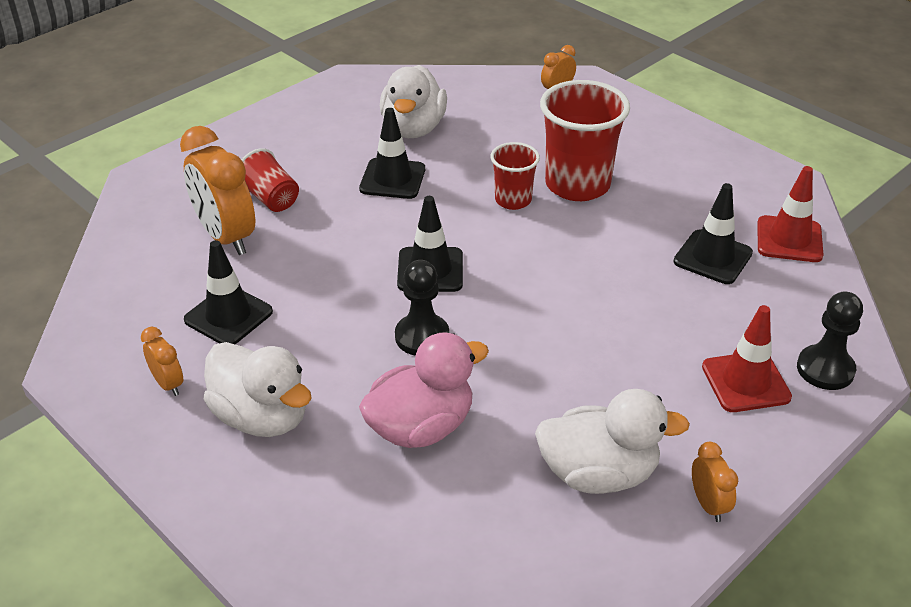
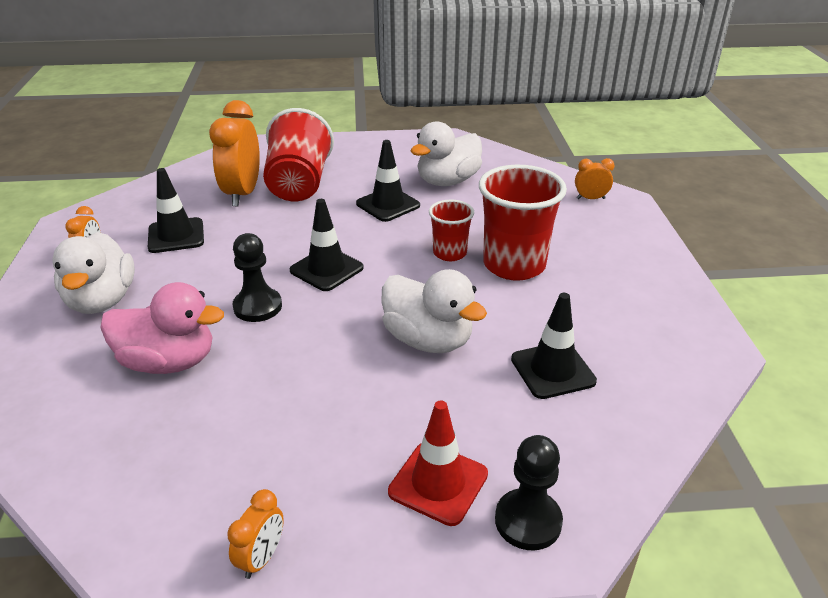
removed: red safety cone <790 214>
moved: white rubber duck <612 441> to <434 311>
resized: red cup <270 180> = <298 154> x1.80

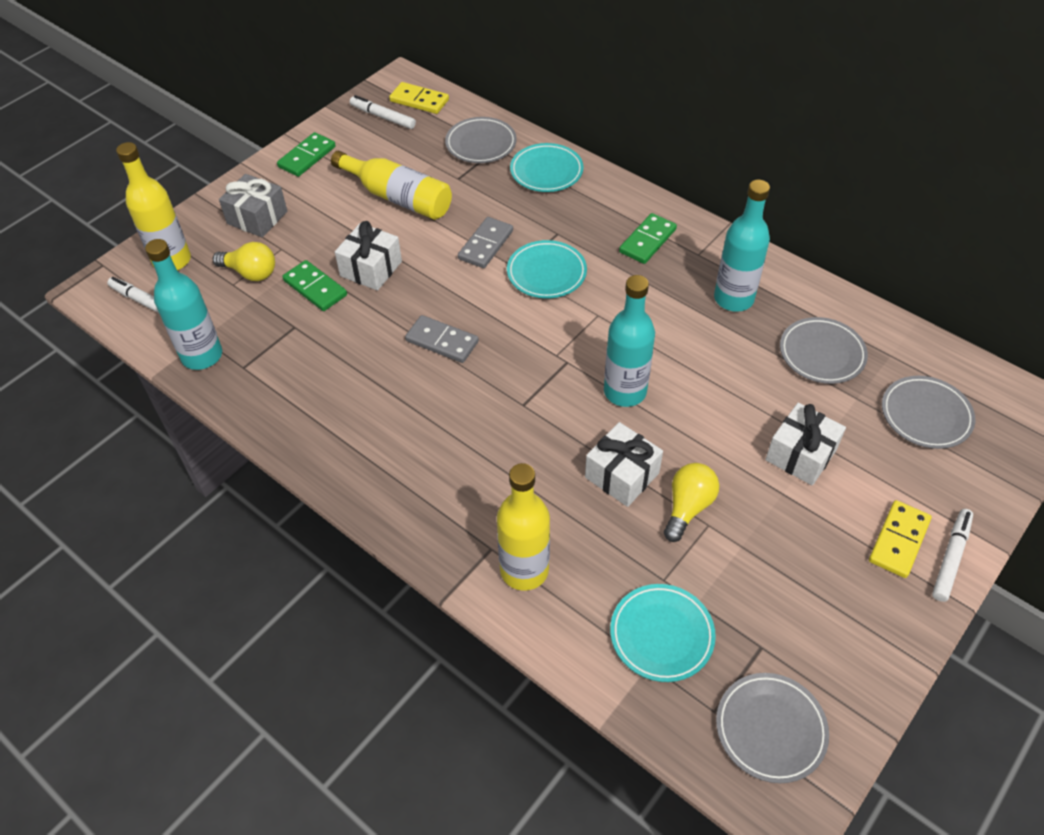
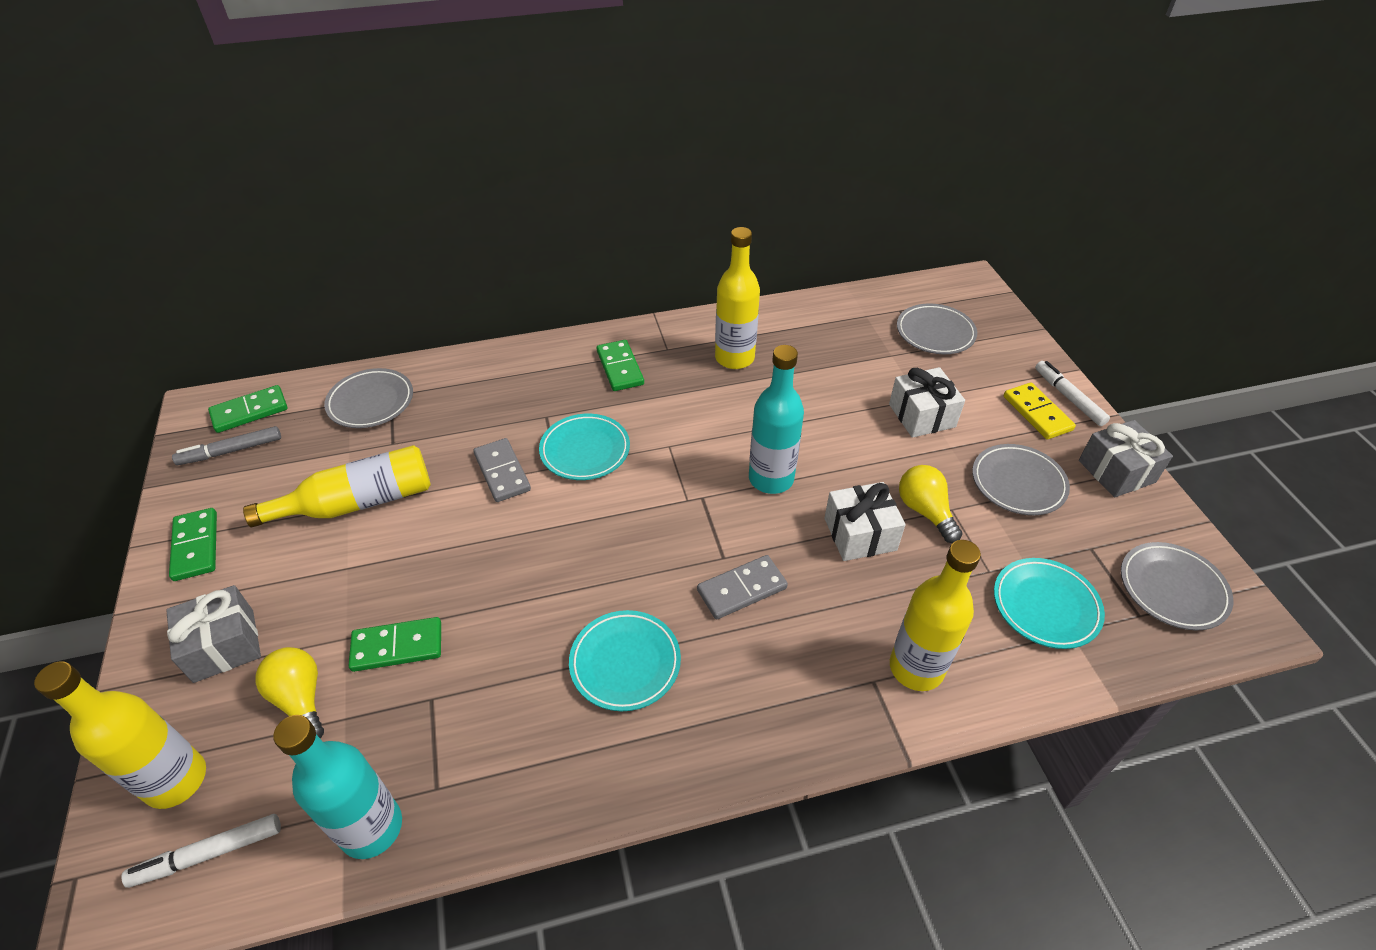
removed: white wrapped gift <368 256>
added: gray wrapped gift <1126 458>
moved: gray domino tile <442 339> to <742 587>; turquoise flat dish <547 167> to <625 660>; gray flat dish <824 350> to <1021 479>
recoloured: white felt pen <383 112> to gray felt pen <226 445>; yellow domino tile <419 98> to emerald domino tile <248 409>; turquoise flask <742 246> to yellow flask <737 298>
turned: yellow bulb <244 261> = <290 693> 90 degrees counterclockwise

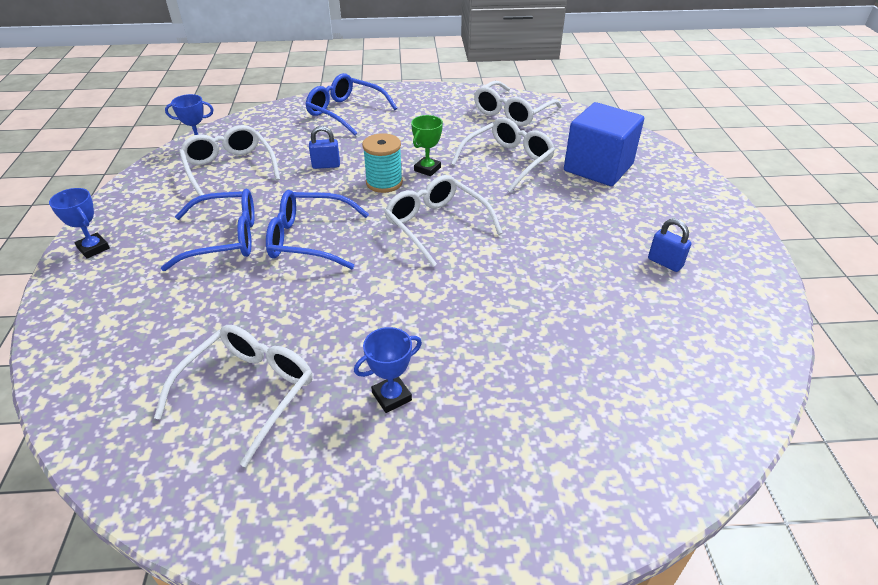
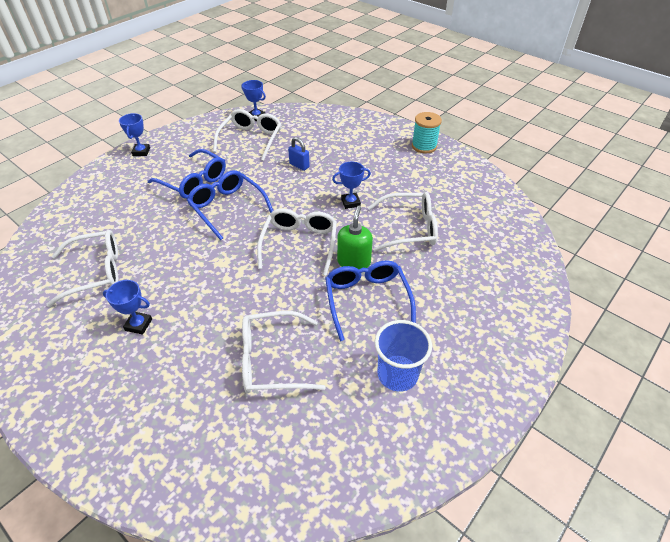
removed: cobalt cube <604 144>
added: emerald soap dispenser <355 237>
moved: cobalt glasses <351 104> to <370 300>; turquoise reel of thread <382 163> to <427 133>; white glasses <518 103> to <284 352>
replaced: cobalt small lock <669 245> to cobalt cup <403 356>
recoloured: emerald trophy <427 145> to cobalt trophy <351 185>

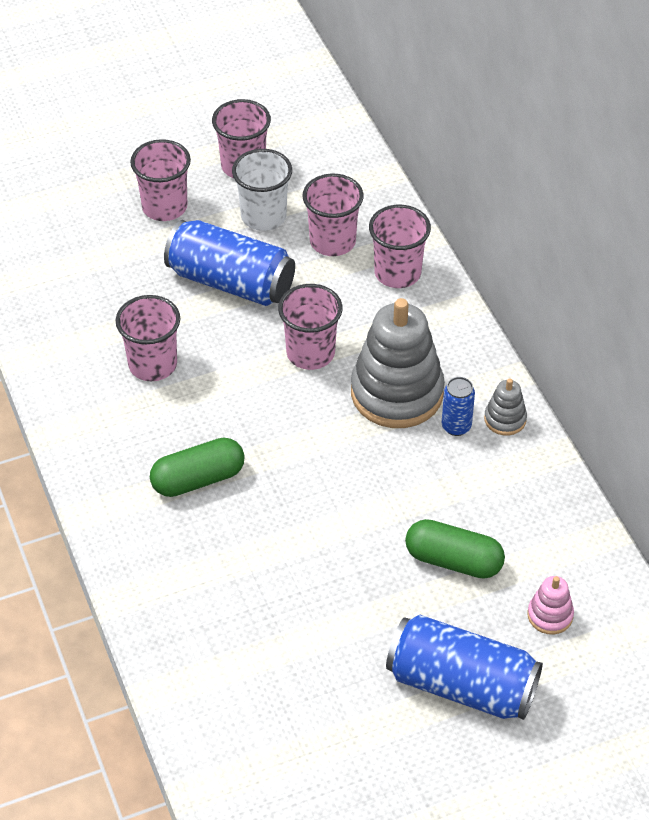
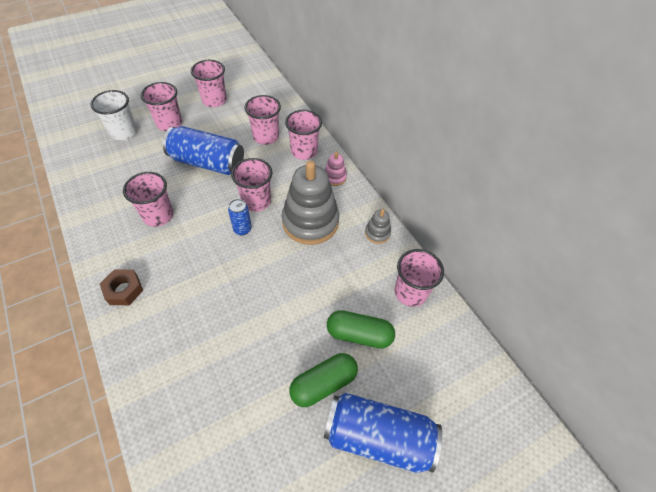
added: dark brown hexagon nut <121 287>; pink cup <419 278>
moved: emerald capsule <197 467> to <323 380>; white cup <262 190> to <114 115>; cobalt can <458 406> to <240 217>; pink stacking toy <551 605> to <336 169>

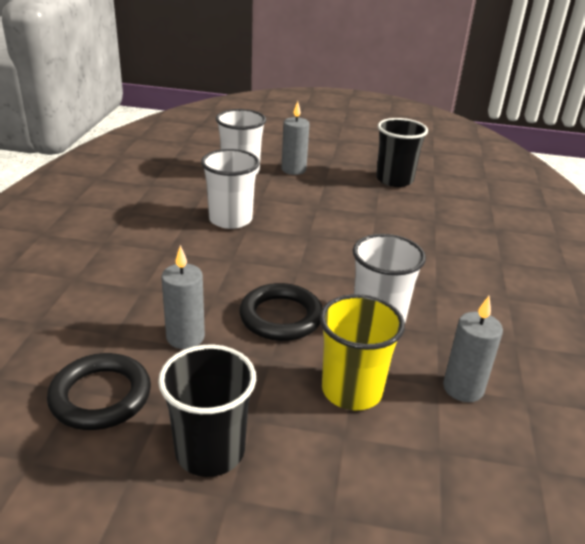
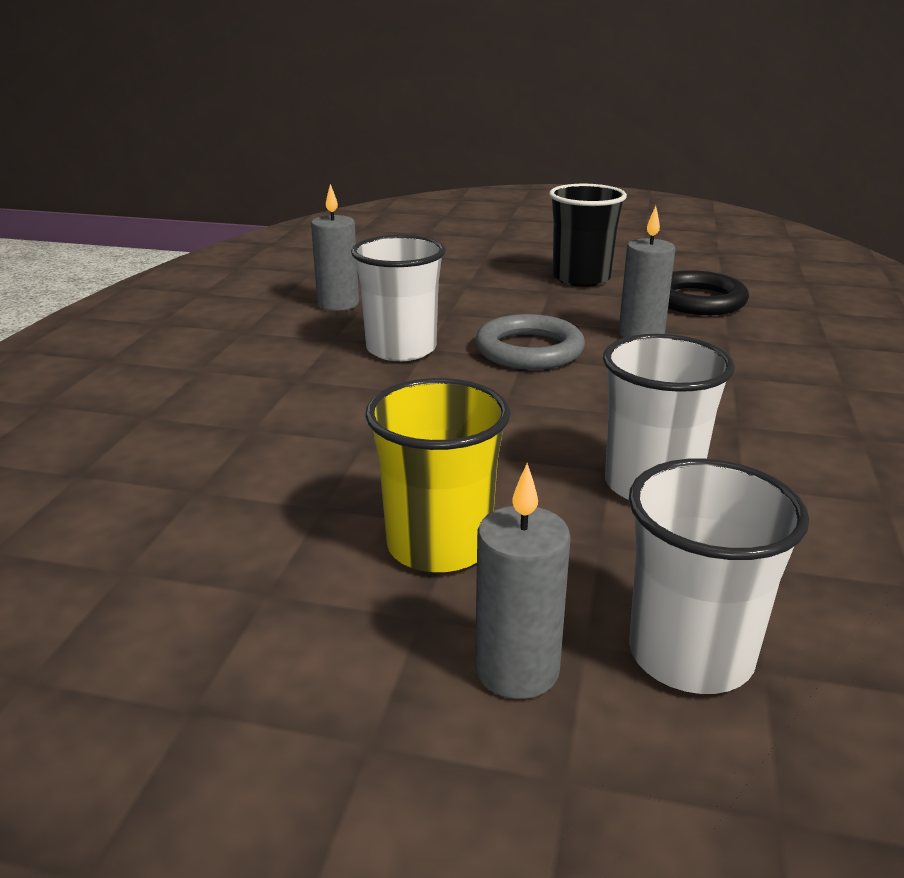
removed: jet-black cup <402 152>
moved: yellow cup <362 352> to <438 475>
recoloured: jet-black torus <281 312> to gray torus <530 342>

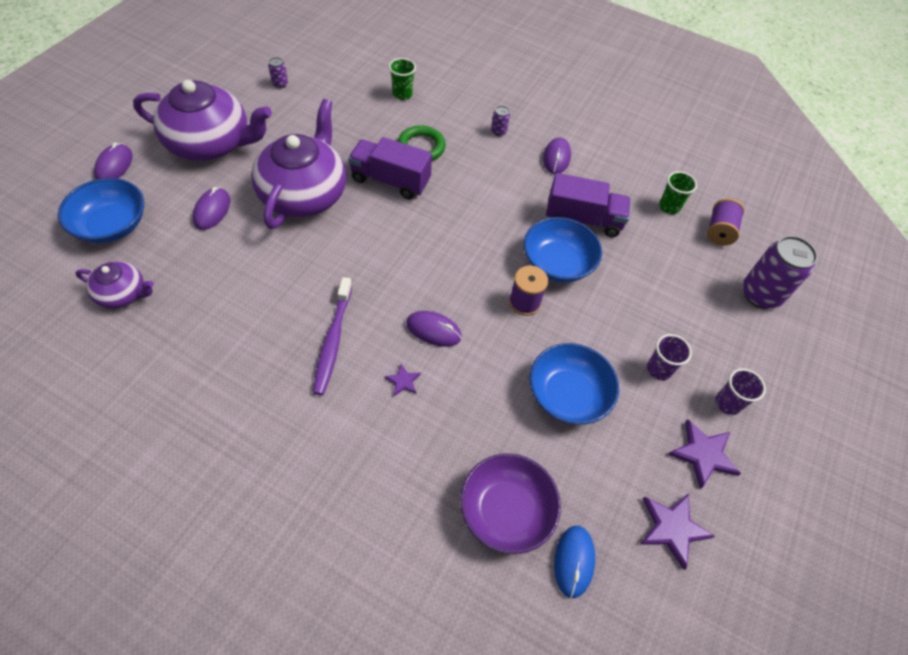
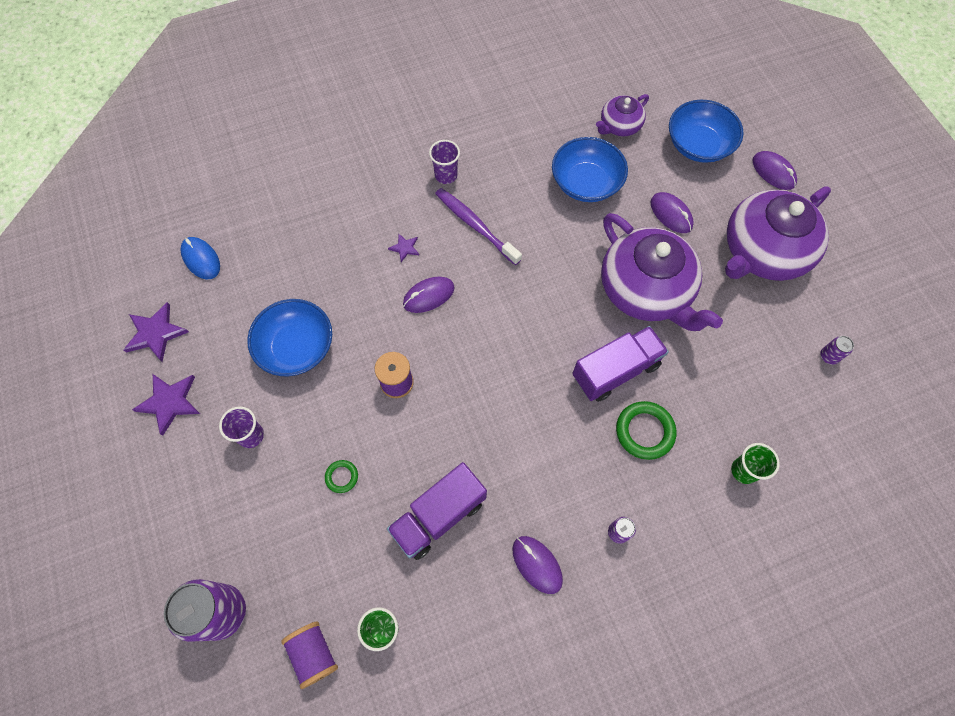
removed: royal purple bowl <510 503>
added: emerald torus <341 476>
moved: cobalt bowl <563 249> to <590 169>; royal purple cup <741 391> to <444 162>

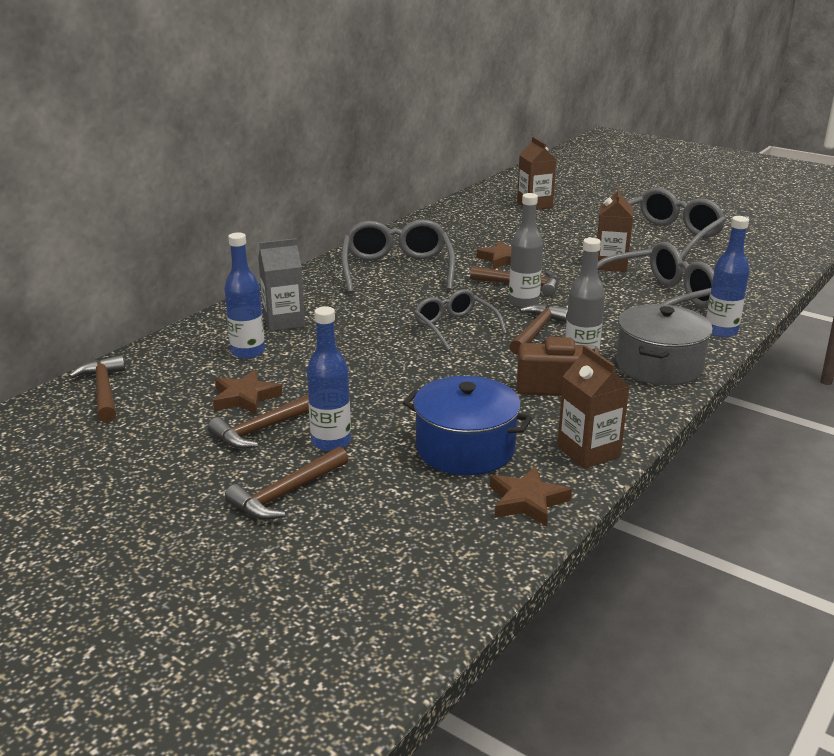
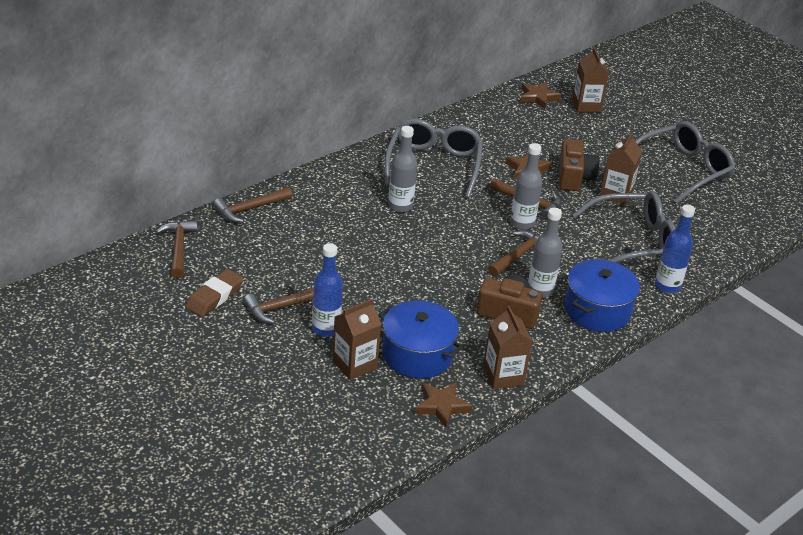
removed: cobalt flask <244 295>; gray juice carton <281 284>; gray glasses <460 320>
added: dark brown eraser <214 293>; dark brown juice carton <357 339>; gray flask <402 169>; dark brown camera <579 165>
moved: dark brown five-pointed star <247 392> to <541 95>; dark brown carpenter's hammer <286 483> to <252 205>
recoloured: gray cooking pot <664 345> to cobalt cooking pot <602 295>

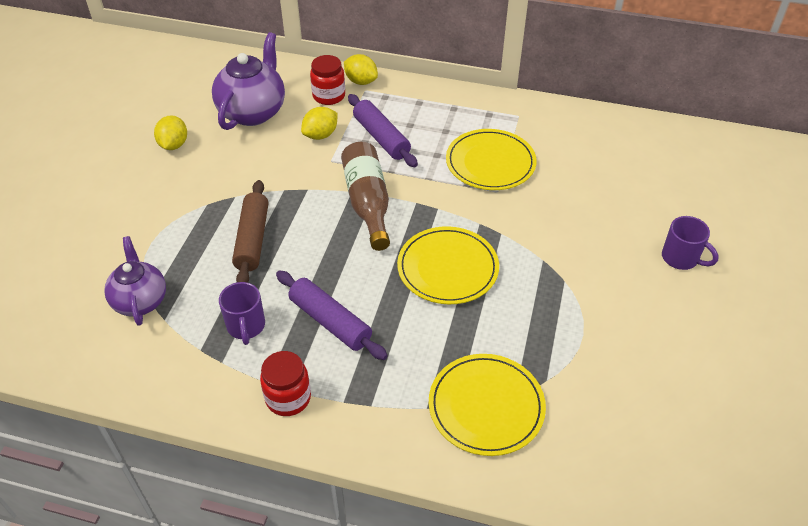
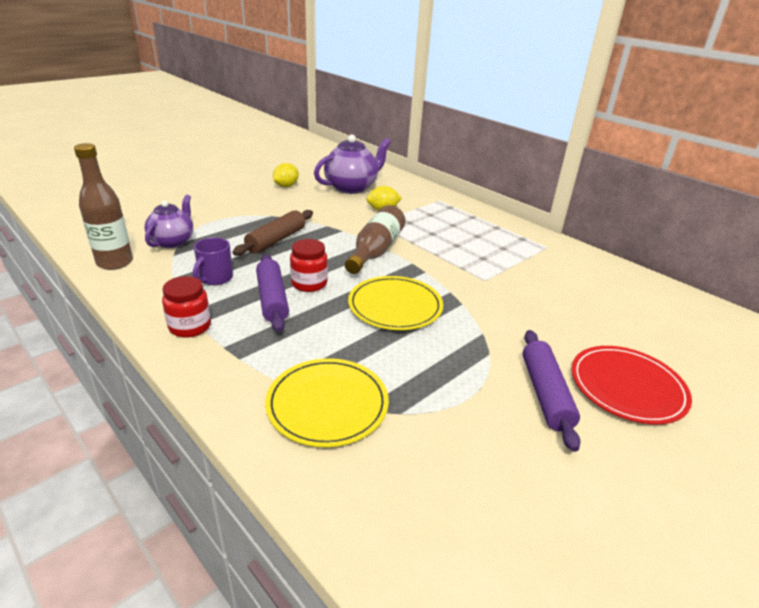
removed: yellow lemon <361 69>; yellow flat dish <491 159>
added: dark brown flask <103 206>
moved: red preserve jar <327 80> to <309 265>; royal purple rolling pin <383 130> to <551 391>
replaced: royal purple coffee mug <690 243> to red flat dish <631 385>

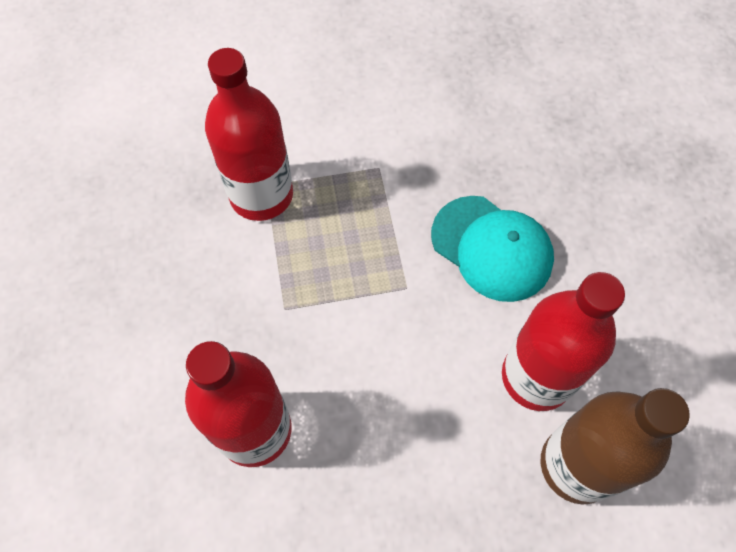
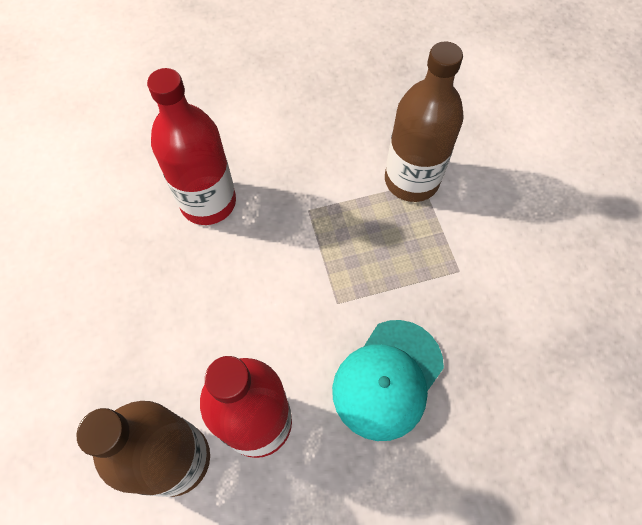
recoloured: red flask <249 134> to dark brown flask <424 121>

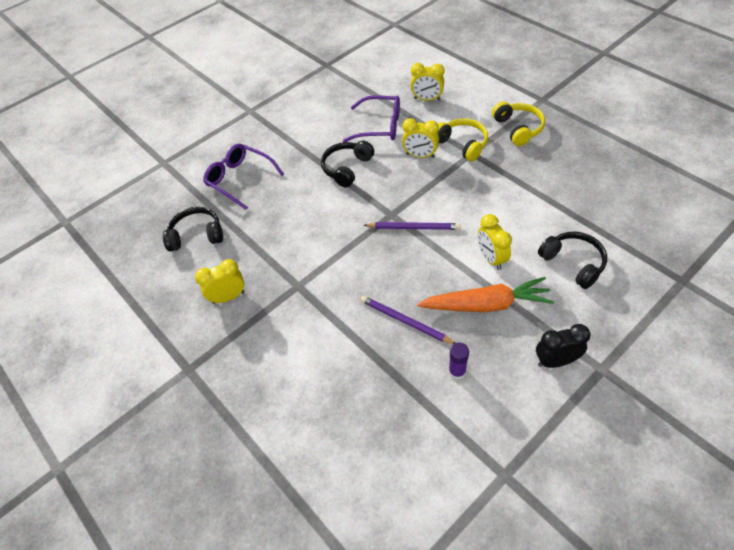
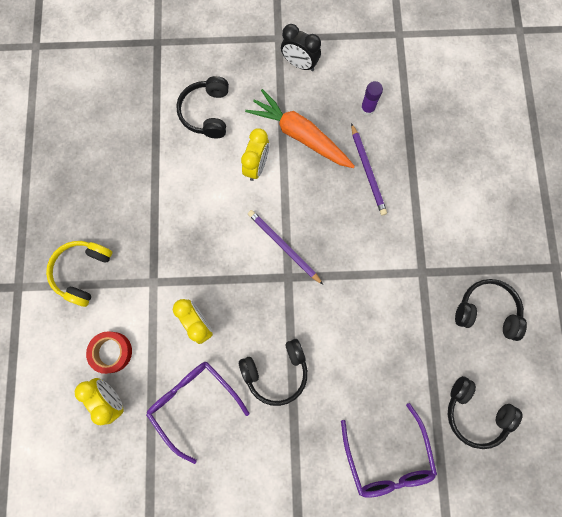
removed: yellow headset <463 140>
added: red roll of tape <109 352>
replaced: yellow alarm clock <219 281> to jet-black headset <491 310>

